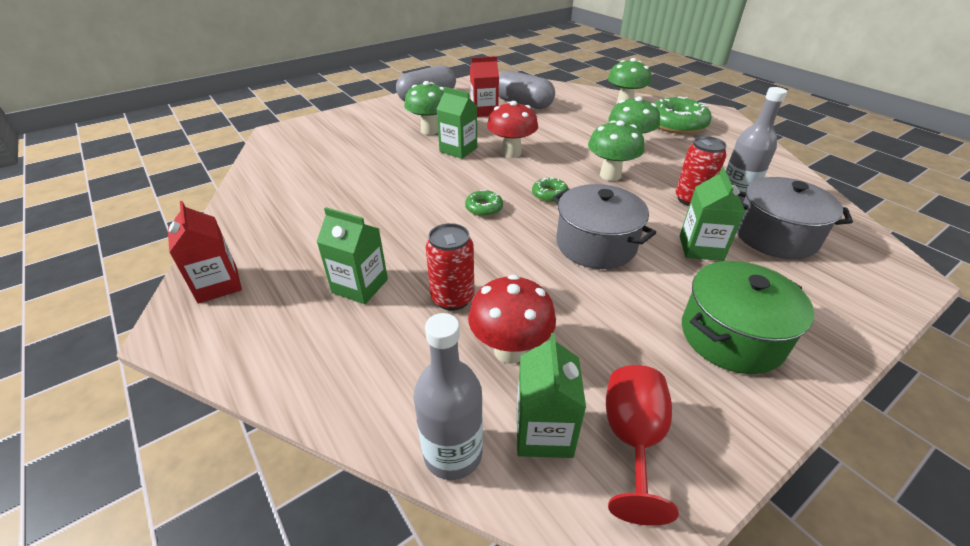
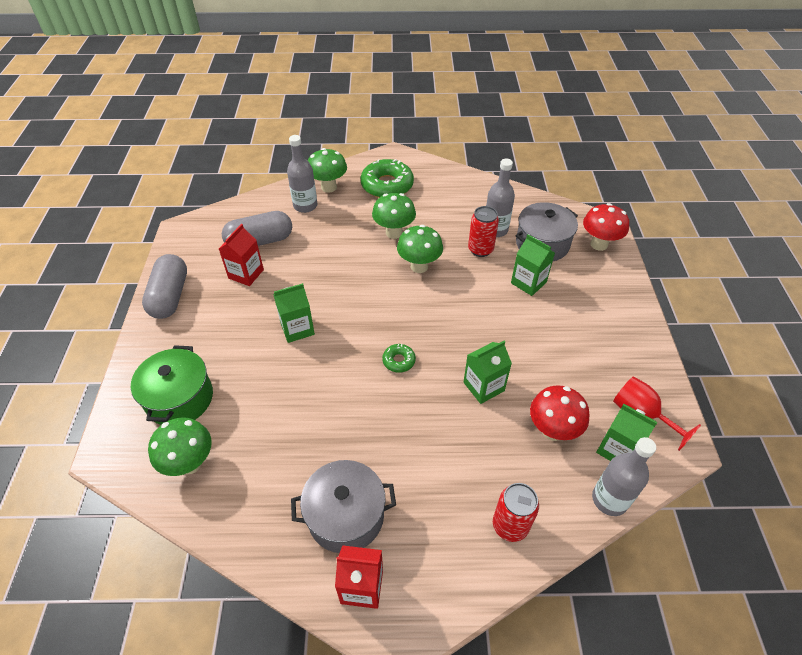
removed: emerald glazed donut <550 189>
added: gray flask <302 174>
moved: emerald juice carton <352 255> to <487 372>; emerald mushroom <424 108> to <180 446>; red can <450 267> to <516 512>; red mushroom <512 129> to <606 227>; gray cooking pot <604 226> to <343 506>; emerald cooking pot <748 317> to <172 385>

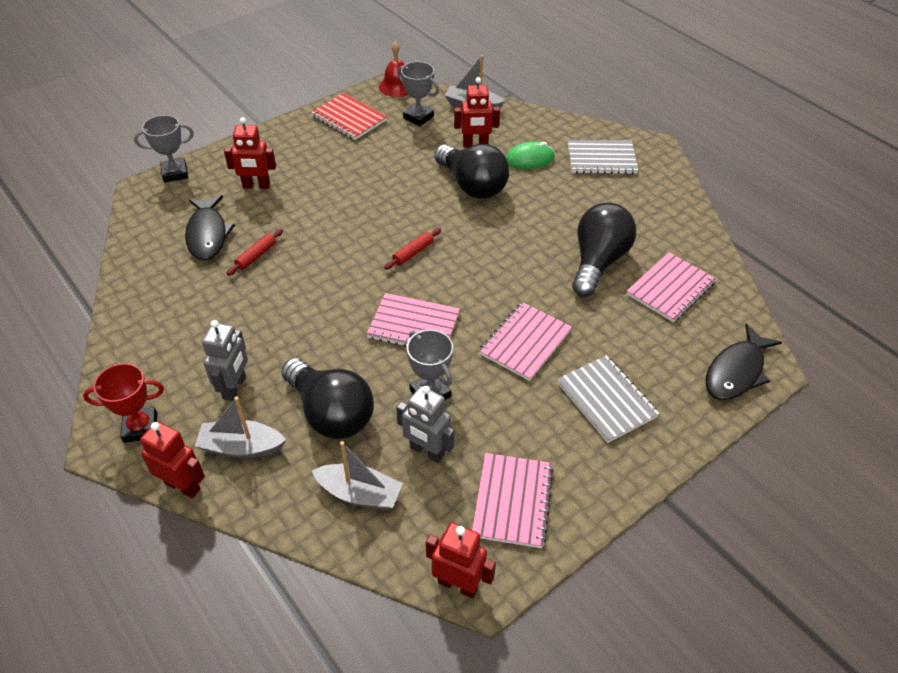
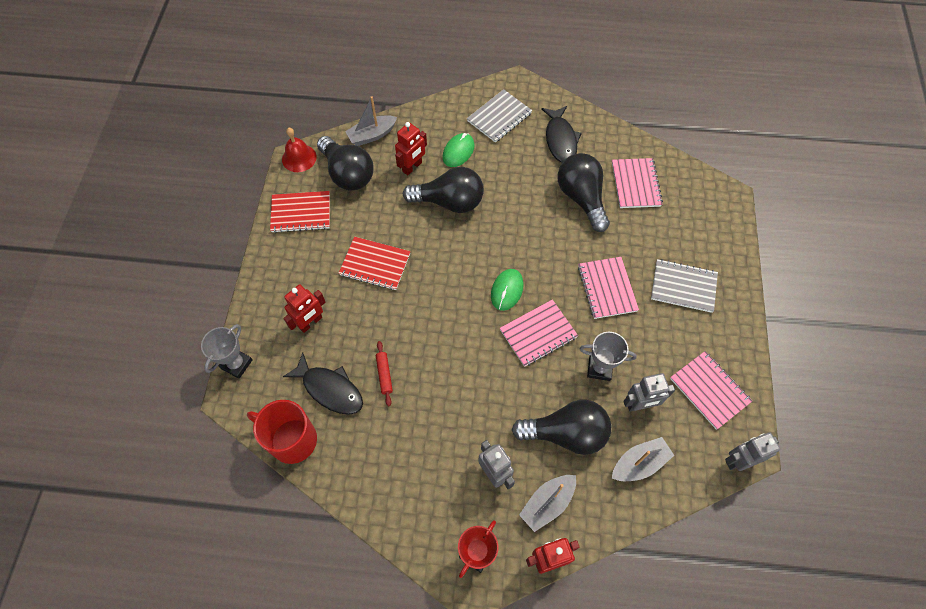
removed: red rolling pin <412 248>
added: red coffee mug <282 432>; red notebook <374 263>; emerald PC mouse <507 290>
moved: jet-black fish figure <744 361> to <561 134>
replaced: gray trophy <418 93> to jet-black bulb <345 163>
recoloured: red robot figure <461 560> to gray robot figure <752 451>

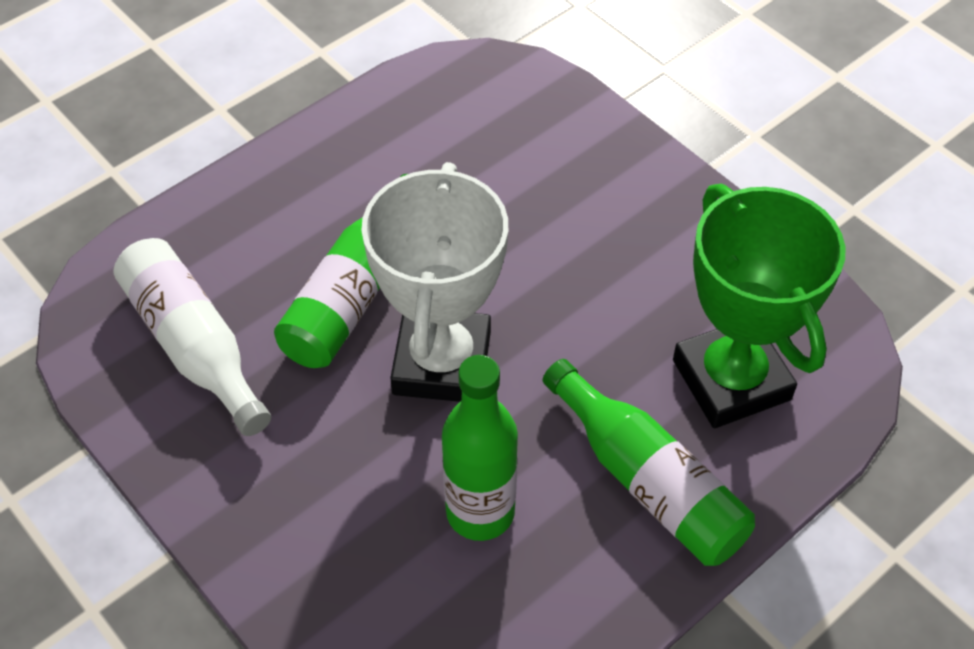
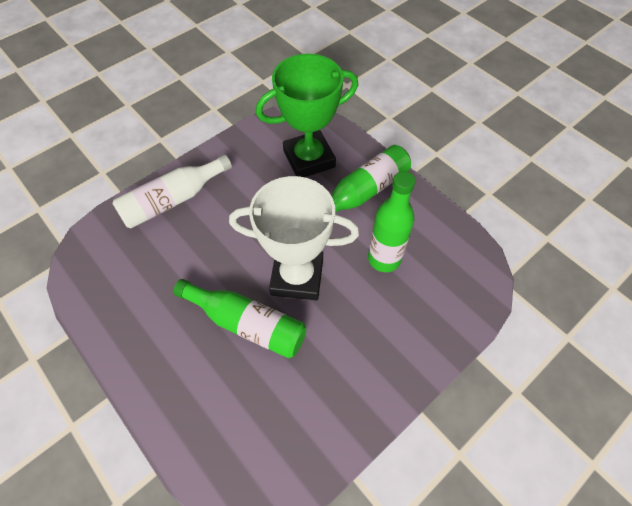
moved: white flask <192 337> to <172 191>

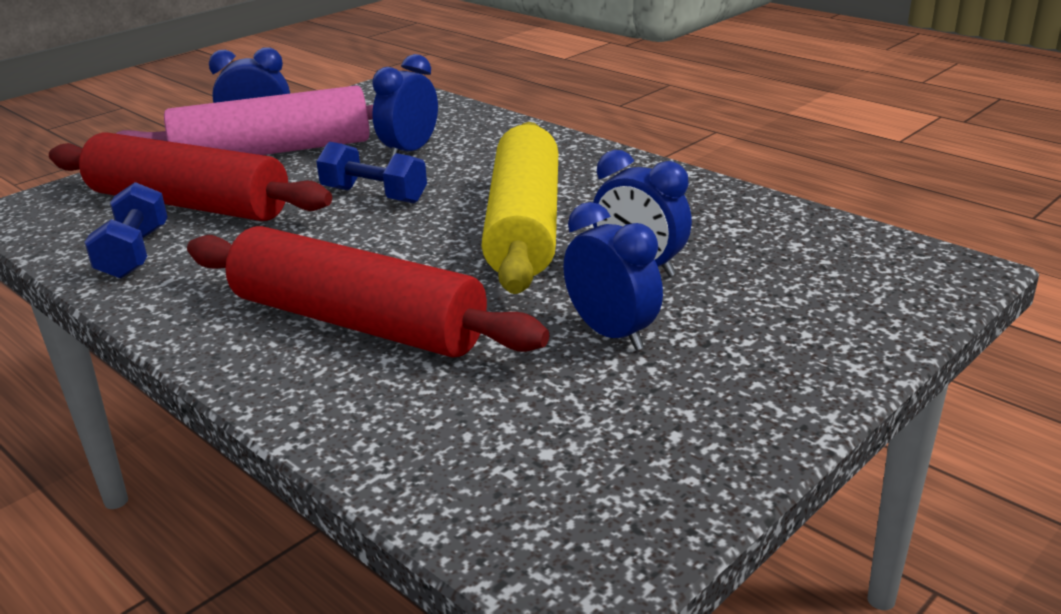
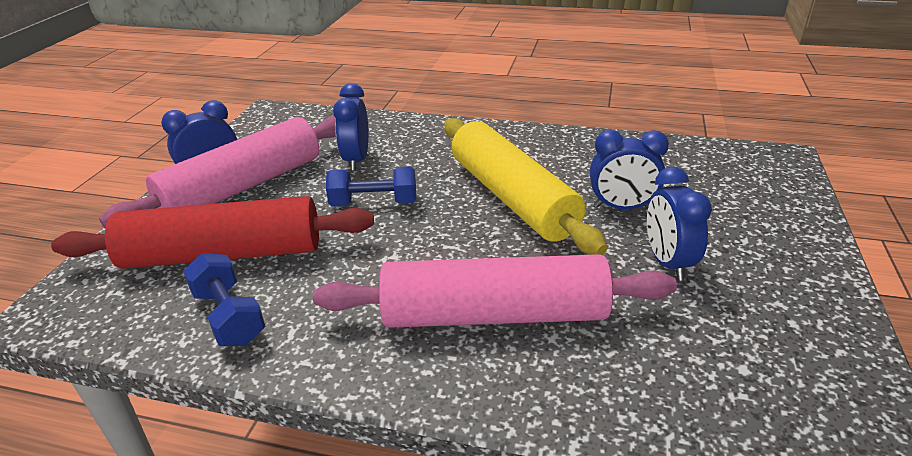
recoloured: red rolling pin <368 292> to pink rolling pin <495 291>
turned: cobalt alarm clock <613 276> = <679 224> 120 degrees counterclockwise

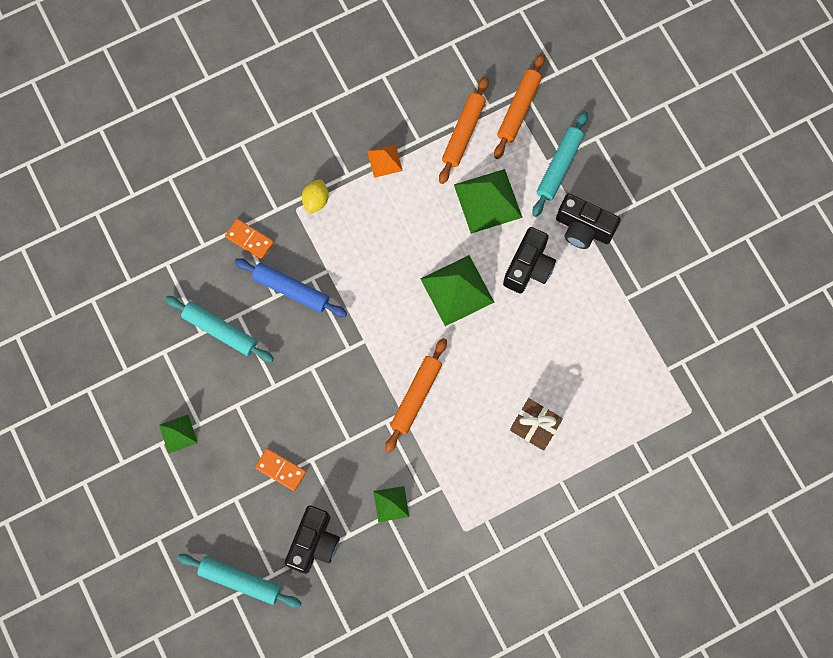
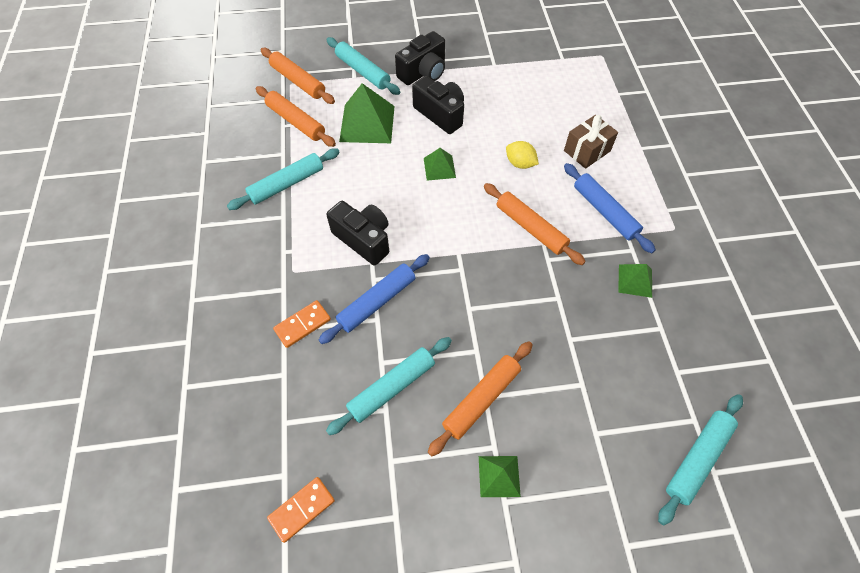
added: orange-coloured rolling pin <480 398>; cobalt rolling pin <610 208>
moved: orange-coloured domino tile <280 469> to <301 510>; jet-black camera <312 539> to <357 233>; yellow lemon <315 196> to <522 155>
replaced: orange-coloured pyramid <385 161> to turquoise rolling pin <283 179>
resized: emerald pyramid <457 290> = <440 164> x0.54

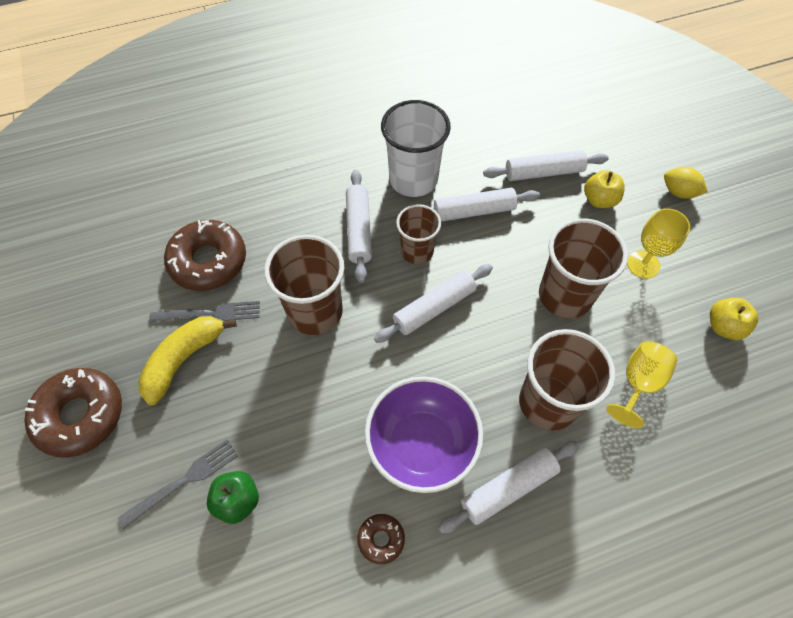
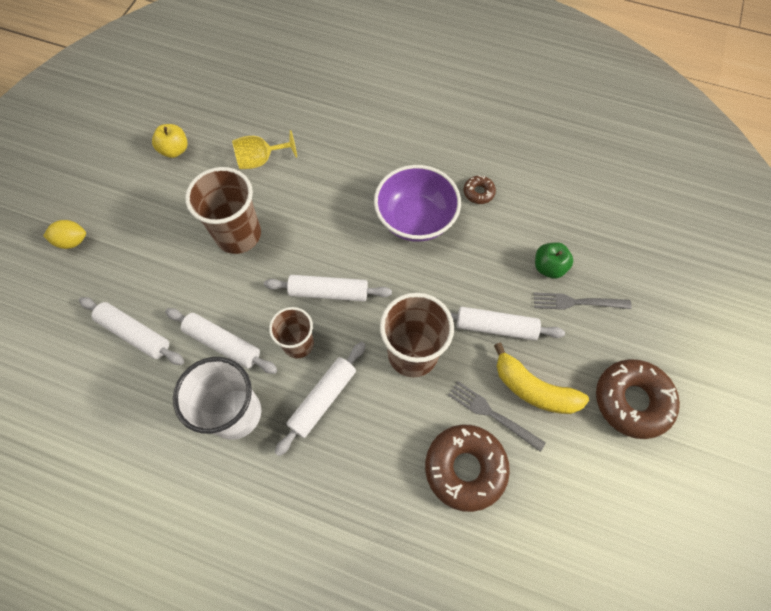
removed: dark brown cup <567 380>; yellow apple <604 189>; yellow wine glass <658 243>
moved: white rolling pin <509 487> to <507 323>
turned: yellow banana fruit <187 361> = <541 378> 45 degrees clockwise; yellow lemon <686 183> = <64 234> 75 degrees counterclockwise

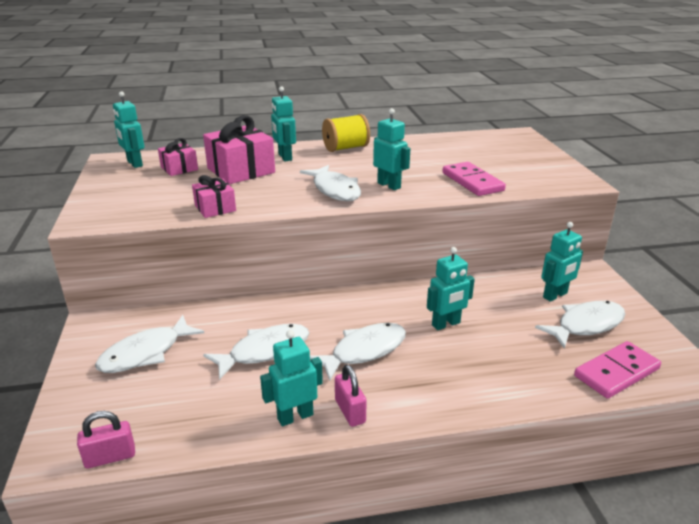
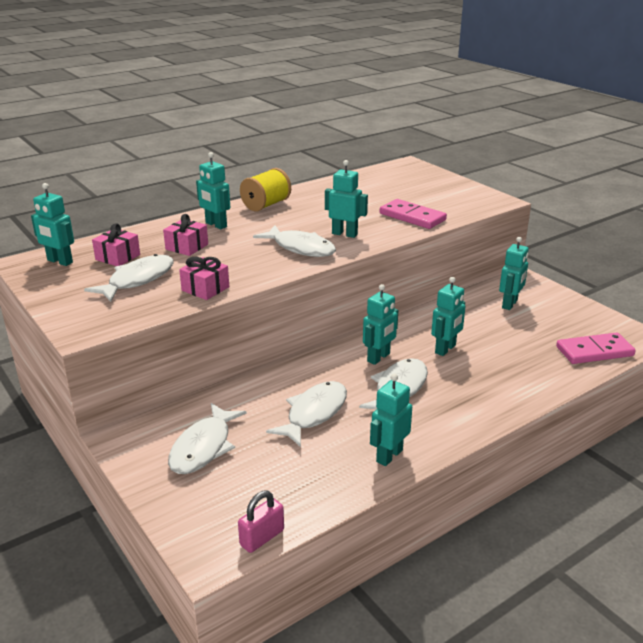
removed: pink small lock <351 396>
added: turquoise robot figure <380 324>
moved: white fish figure <580 325> to <129 278>
turned: pink domino tile <617 370> = <596 348> 45 degrees clockwise
resized: pink wrapped gift <239 149> = <185 235> x0.57

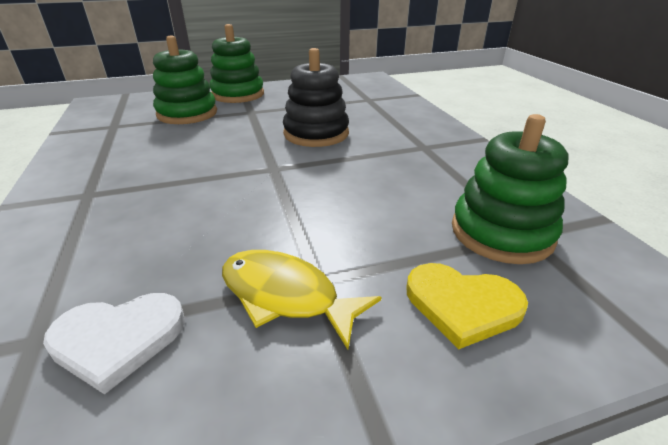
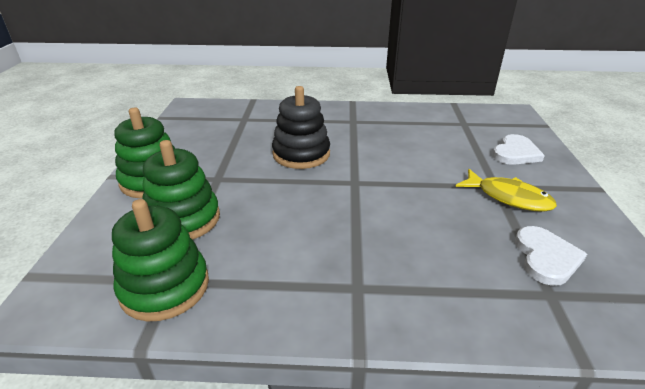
moved: emerald stacking toy <510 189> to <160 260>
recoloured: yellow heart <467 306> to white heart <518 149>
turned: yellow fish figure <301 300> = <506 190> 105 degrees counterclockwise

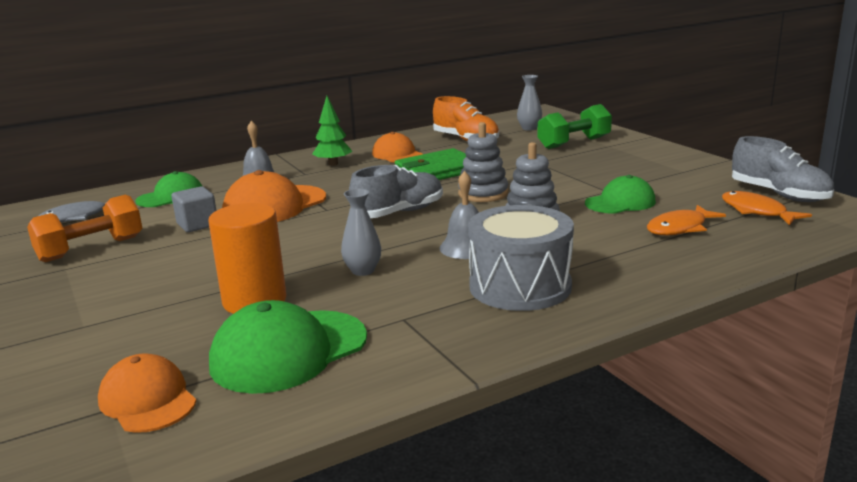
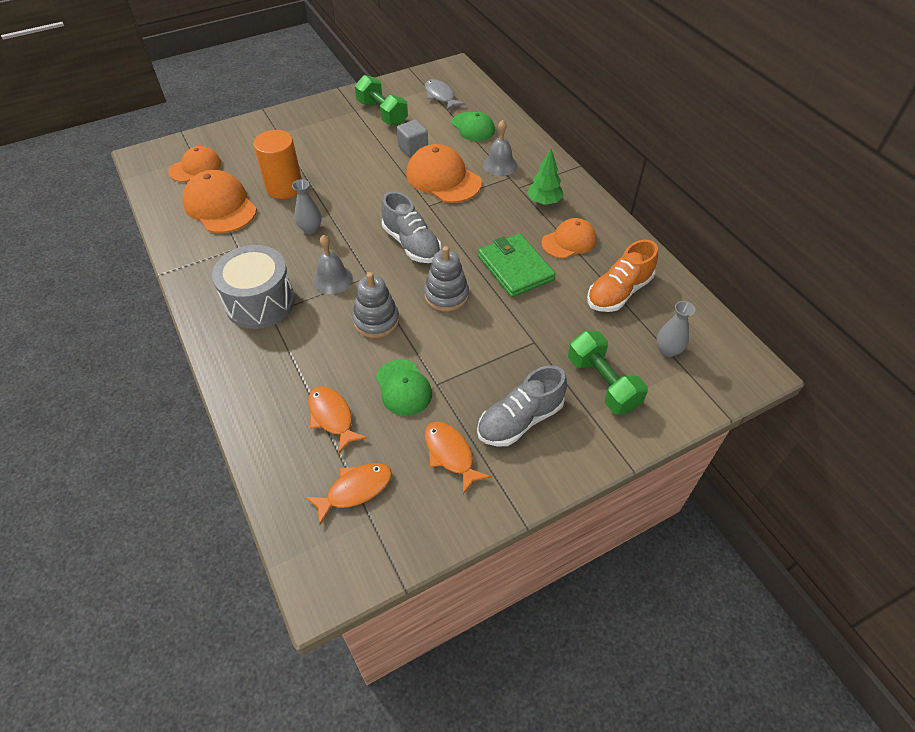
added: orange-coloured fish figure <458 458>
moved: gray lace-up shoe <783 169> to <522 406>
recoloured: orange-coloured dumbbell <85 228> to emerald dumbbell <381 100>; emerald peaked cap <288 347> to orange-coloured peaked cap <220 201>

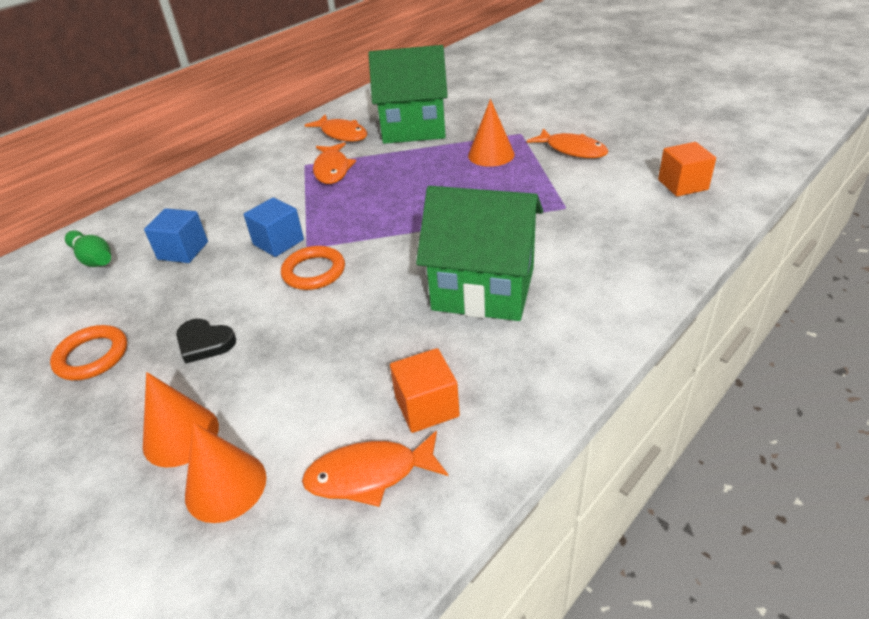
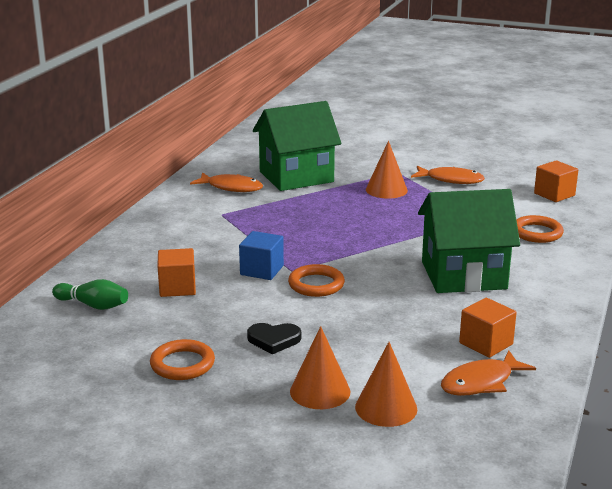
removed: orange-coloured fish figure <334 163>
added: orange-coloured torus <540 229>
recoloured: cobalt cube <176 235> to orange-coloured cube <176 272>

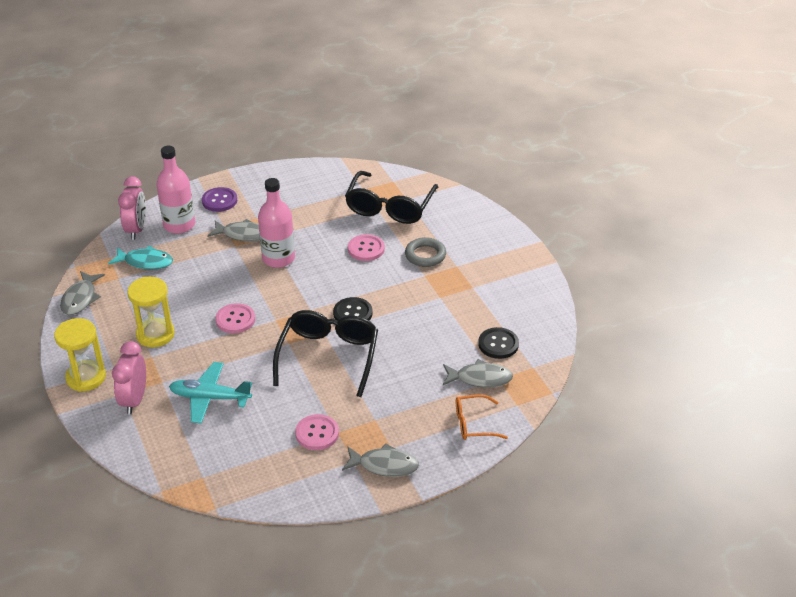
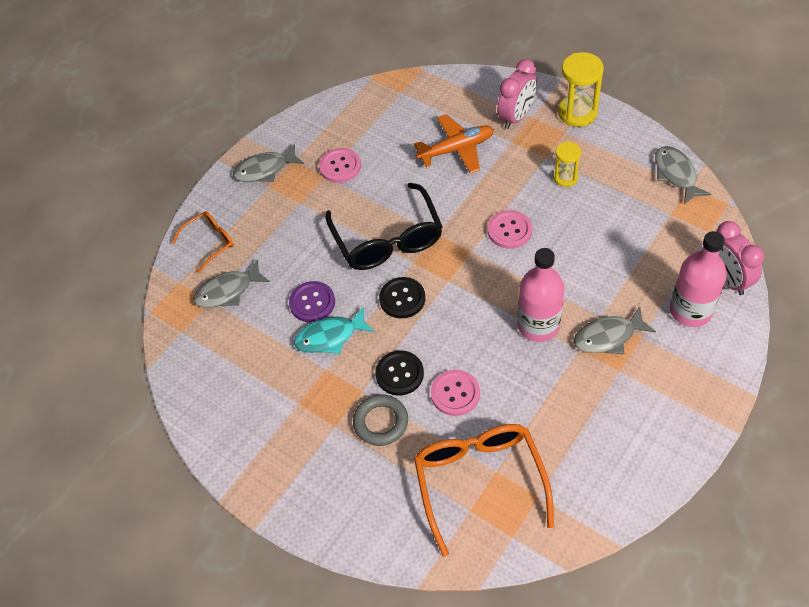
moved: turquoise fish figure <140 257> to <334 330>; royal purple sewing button <219 199> to <312 301>; jet-black sewing button <498 343> to <399 373>
recoloured: turquoise aeroplane <210 393> to orange-coloured aeroplane <454 144>; jet-black glasses <391 197> to orange-coloured glasses <484 490>
turned: pink alarm clock <129 377> = <517 94> 60 degrees clockwise
resized: yellow sandglass <151 312> = <567 164> x0.61

